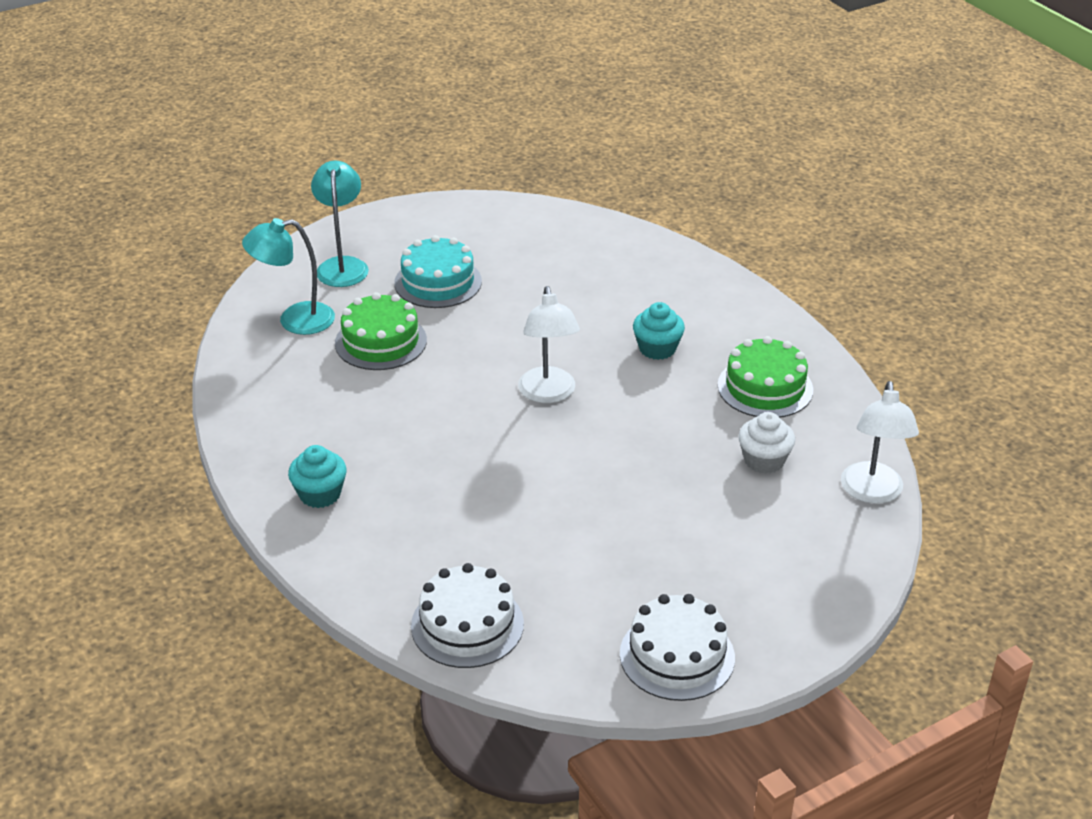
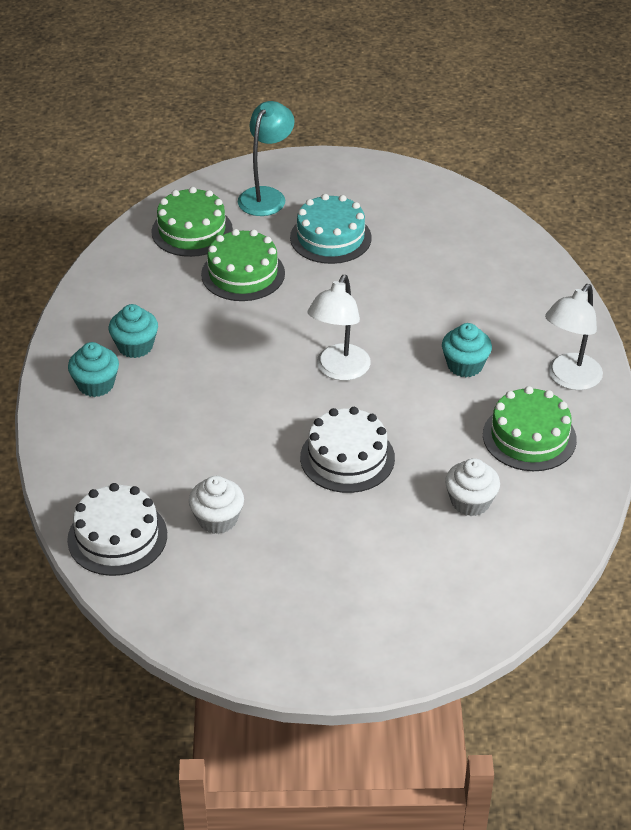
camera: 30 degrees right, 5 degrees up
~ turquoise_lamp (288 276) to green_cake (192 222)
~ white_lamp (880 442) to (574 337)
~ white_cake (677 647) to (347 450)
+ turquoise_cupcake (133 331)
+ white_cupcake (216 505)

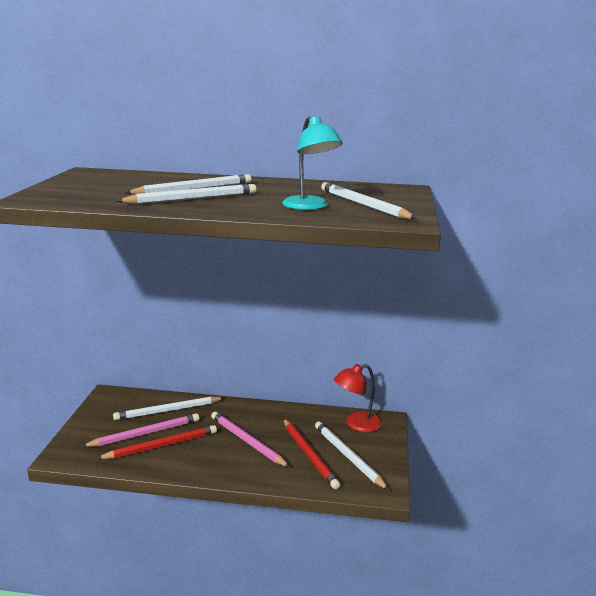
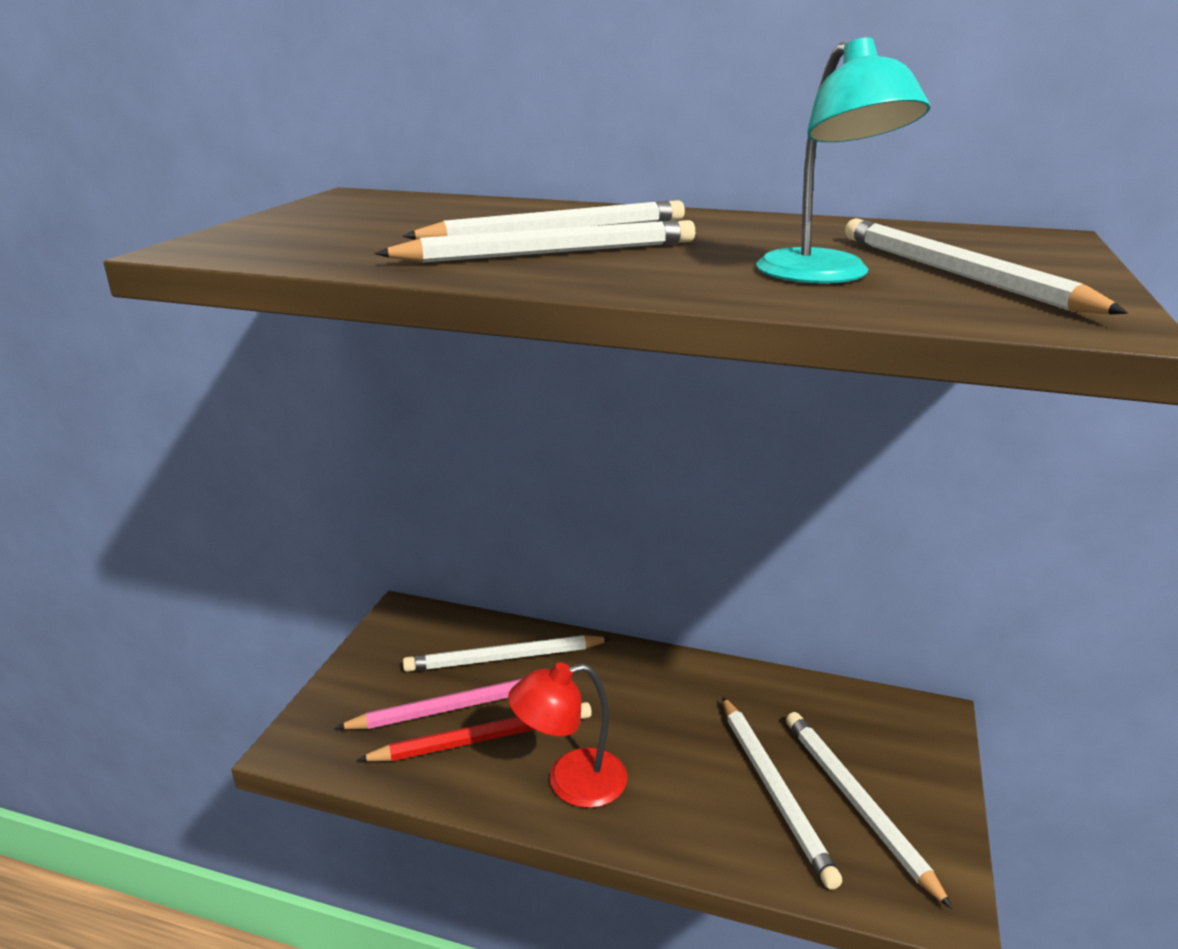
camera: 10 degrees right, 5 degrees up
~ red_lamp (358 398) to (567 735)
- pink_pencil (250 439)
~ red_pencil (311 453) to white_pencil (782 793)

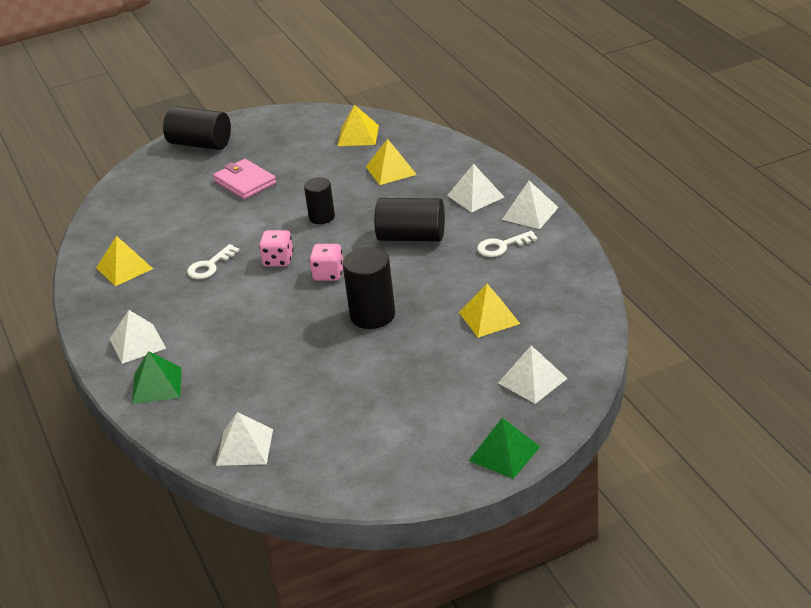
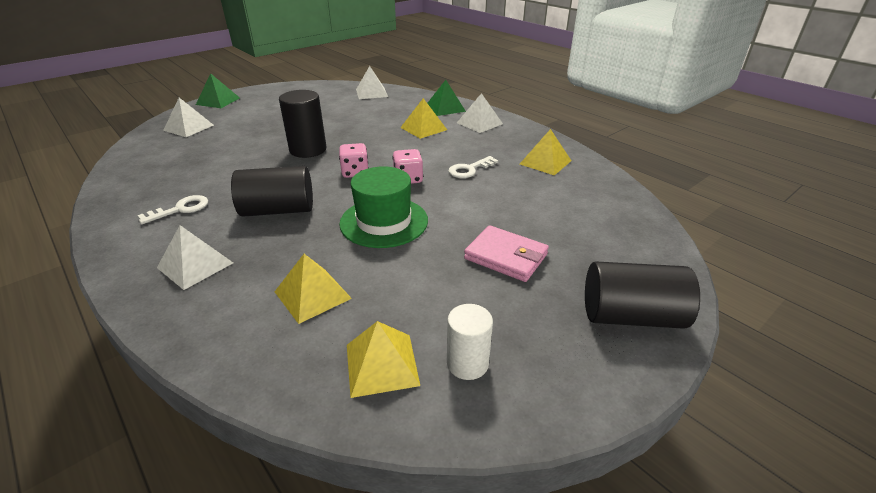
camera: 160 degrees right, 0 degrees up
~ black_cylinder (319 200) to green_hat (383 207)
- white_pyramid (530 205)
~ white_key (213 261) = (473 167) 150 degrees counterclockwise
~ yellow_pyramid (489 311) to (423 118)
+ white_cylinder (470 342)

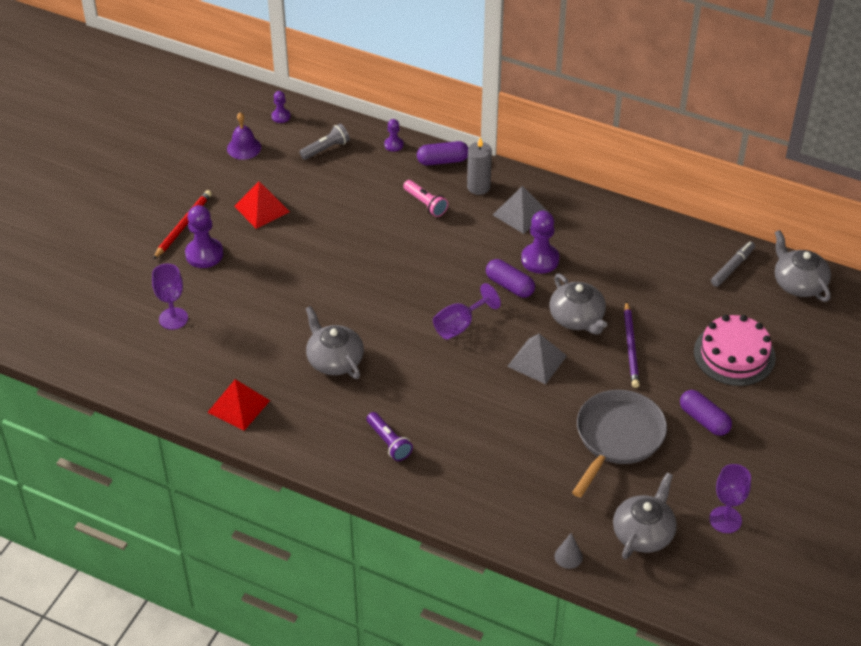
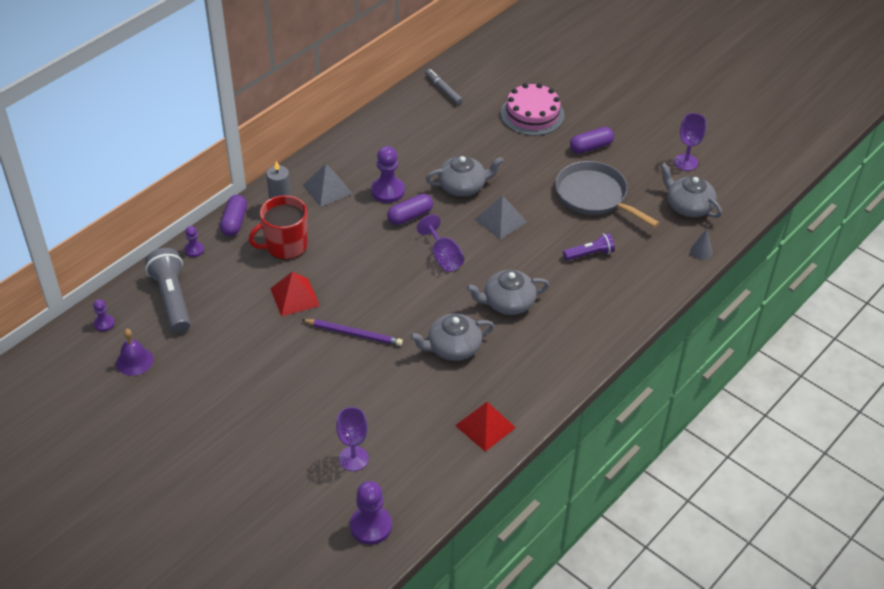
camera: 75 degrees left, 0 degrees up
~ grey_flashlight (324 142) = (168 290) x1.72
~ pink_flashlight (425 198) to red_mug (278 227)
~ red_pyramid (262 205) to (295 294)
- red_pencil (182 224)
~ purple_pawn (204 236) to (371 513)
~ grey_teapot (803 266) to (507 292)
~ purple_pencil (632 344) to (352 332)
~ purple_flashlight (390 436) to (589 247)

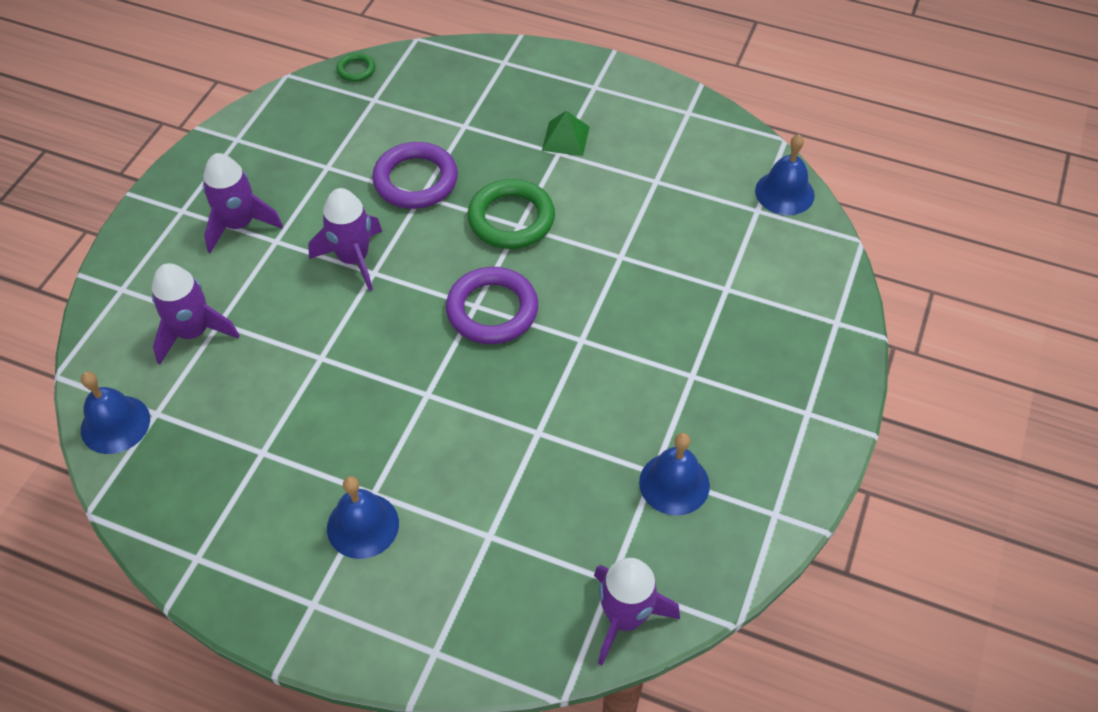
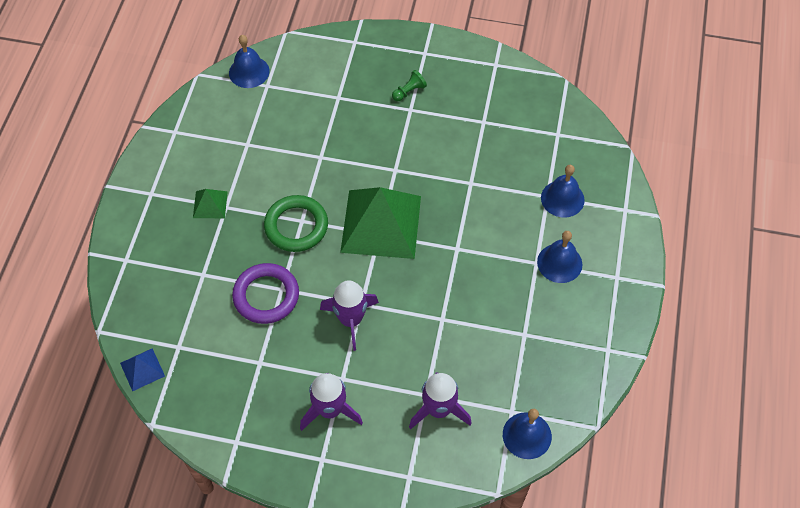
camera: 100 degrees left, 5 degrees up
~ green_ring (355 67) to blue_pyramid (142 369)
~ purple_ring (492 305) to green_pyramid (380 223)
~ blue_bell (674 474) to (563 191)
- purple_rocket (637 611)
+ green_pawn (409 85)

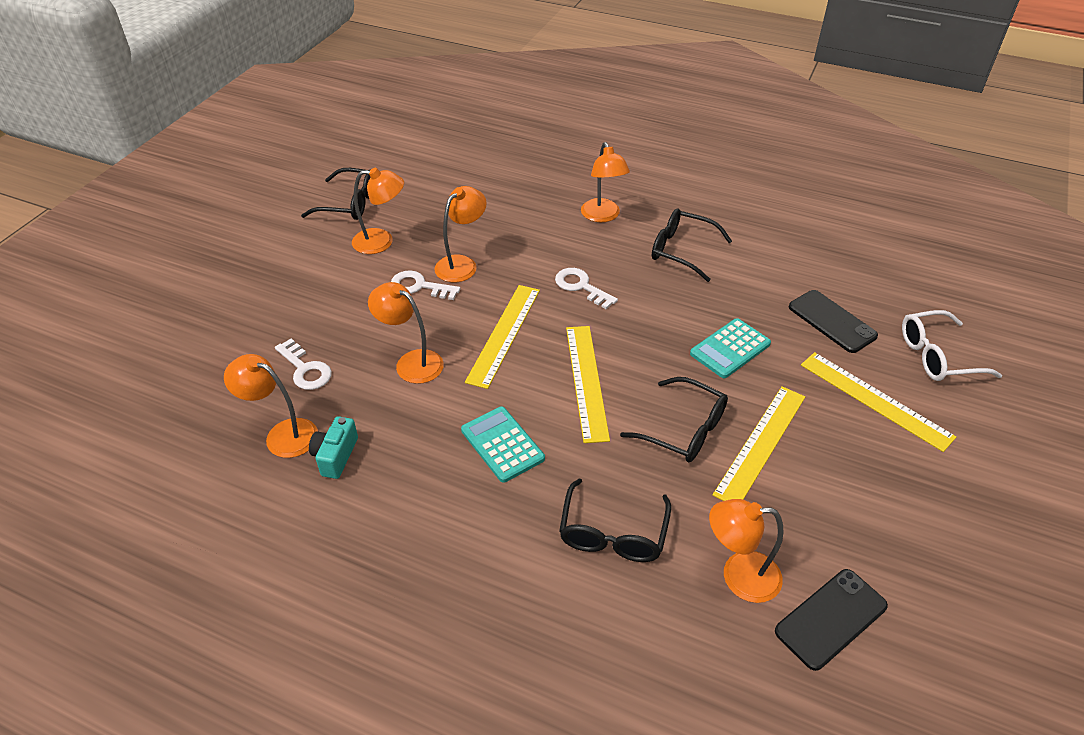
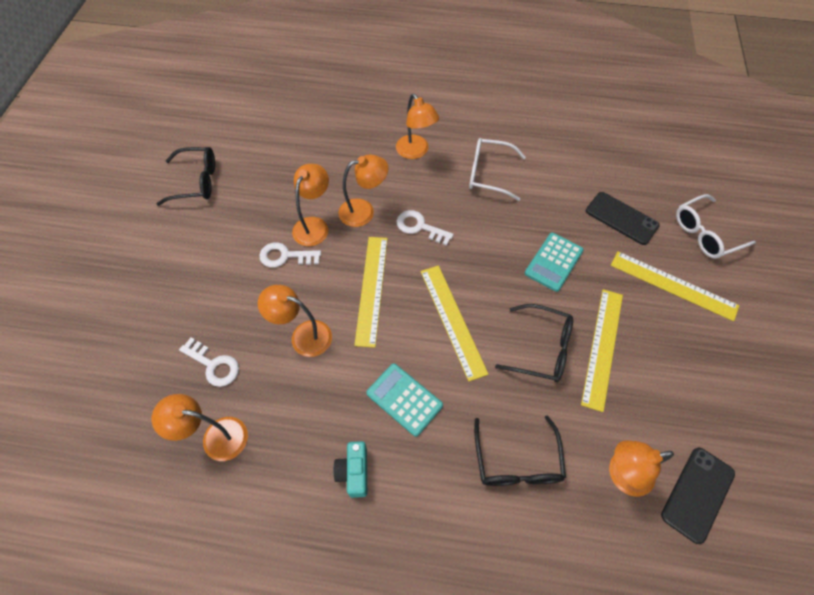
camera: 15 degrees left, 15 degrees up
~ orange_lamp (378 211) to (363 191)
~ black_glasses (692 245) to white_glasses (497 169)
~ turquoise_camera (333 447) to (350 469)

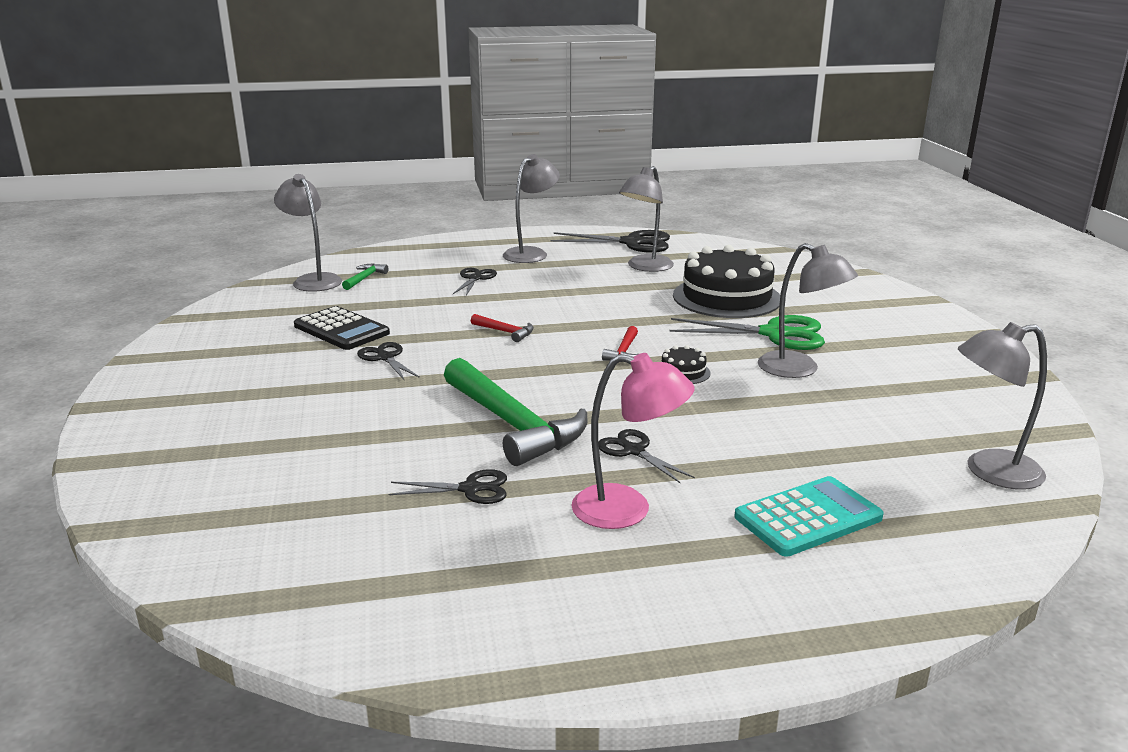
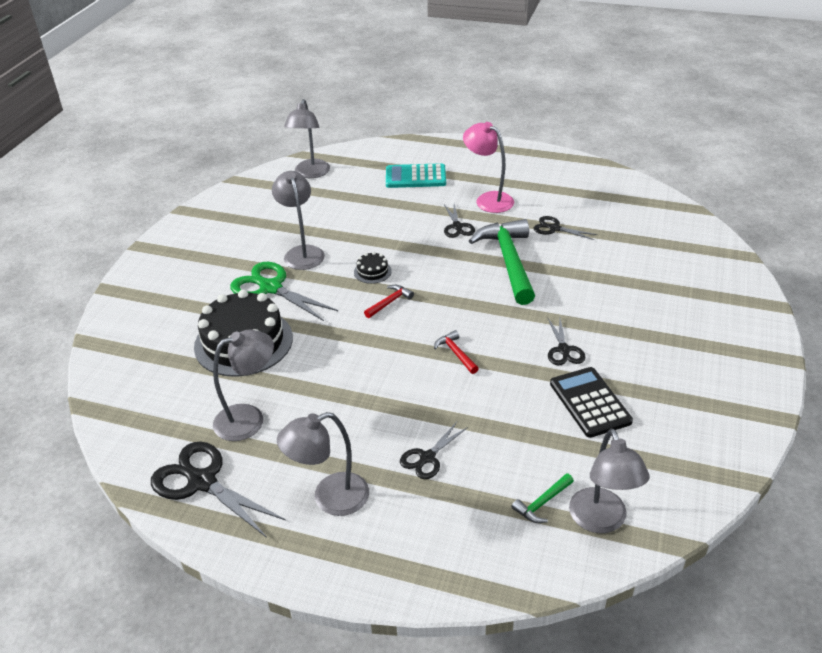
camera: 150 degrees left, 15 degrees up
~ grey_lamp (1002 406) = (307 138) 75 degrees clockwise

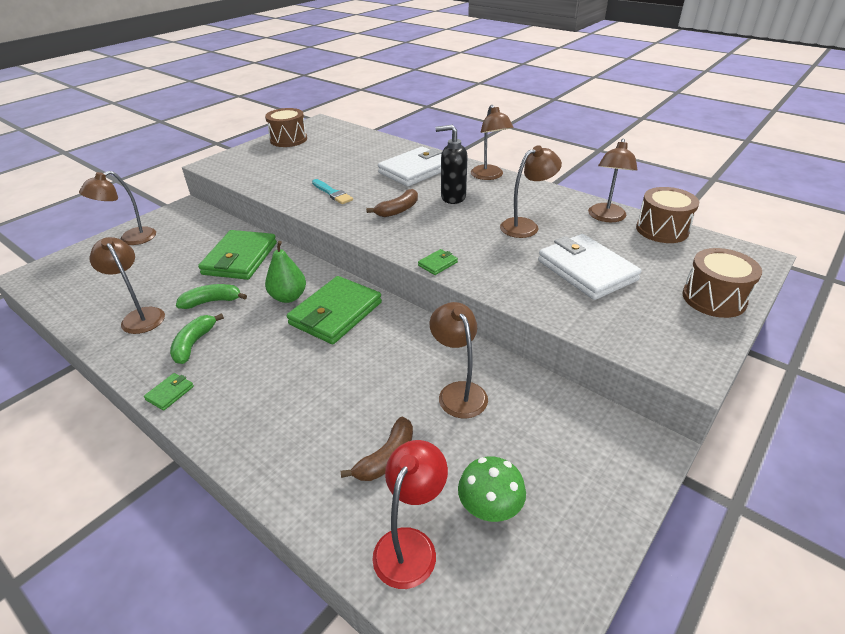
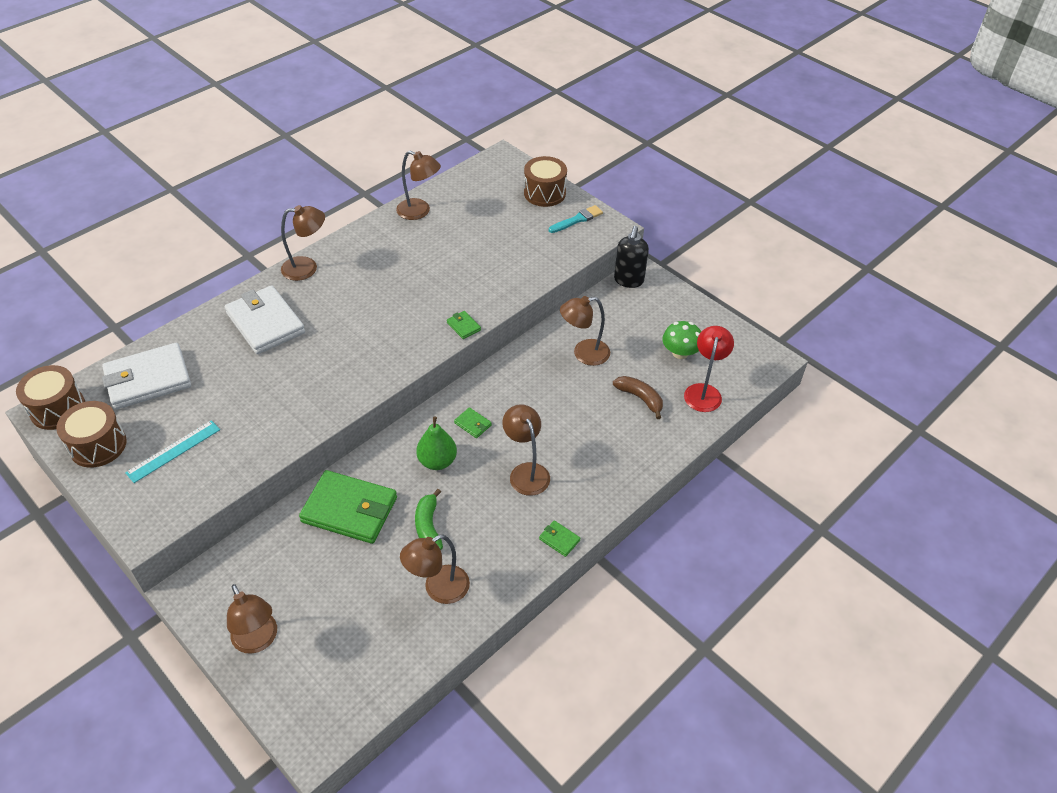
camera: 85 degrees left, 10 degrees up
~ black_soap_dispenser (451 164) to (631 257)
~ brown_lamp (531 191) to (526 450)
~ turquoise_brush (332 191) to (576 219)
~ brown_drum (667 215) to (50 397)
- brown_banana (392 203)
~ white_wallet (589 267) to (146 376)
~ green_wallet (334 310) = (473 422) x0.41
- green_banana (197 338)
~ red_lamp (410 514) = (709 369) 75 degrees clockwise
+ turquoise_ruler (172 451)

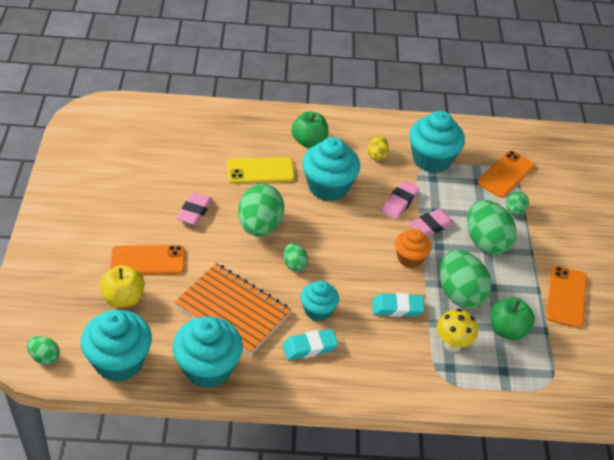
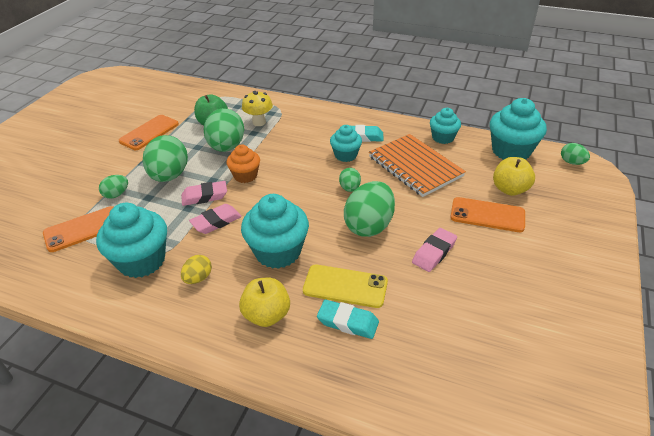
camera: 155 degrees left, 5 degrees down
~ green_apple (310 129) to yellow_apple (264 302)
~ turquoise_eraser (398 305) to (348 319)
~ turquoise_cupcake (207 352) = (445 126) x0.60

